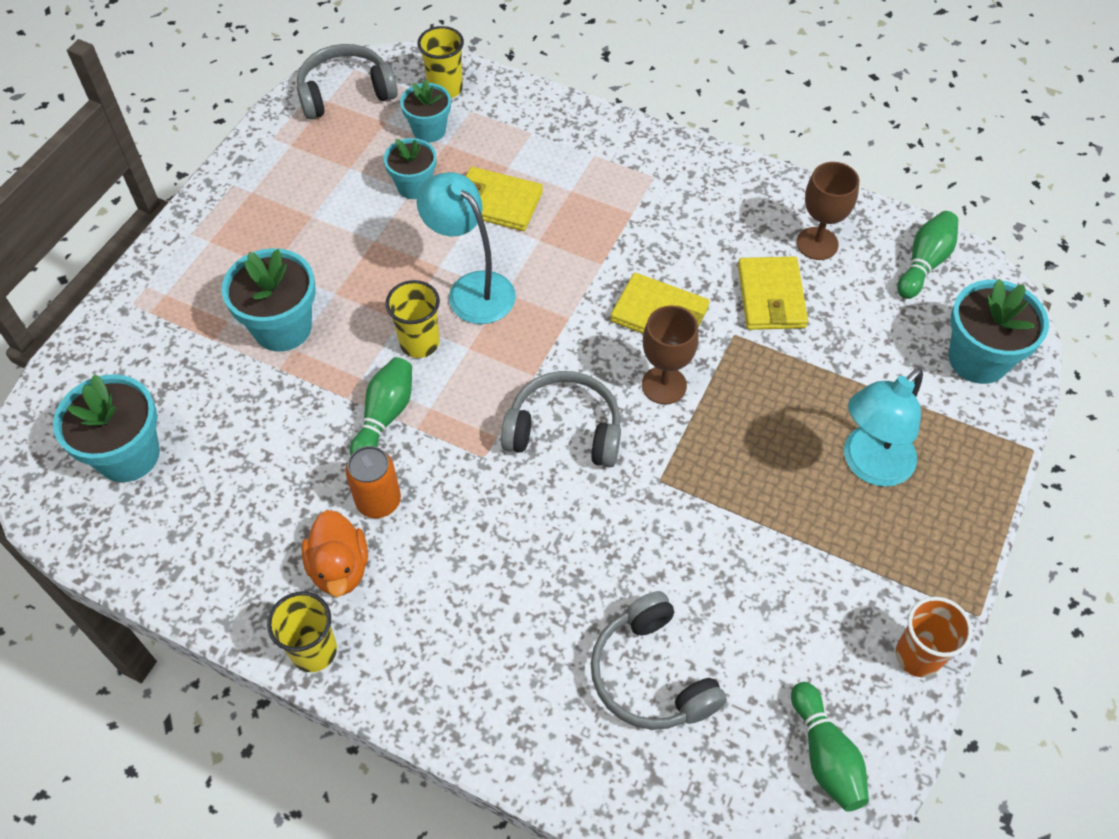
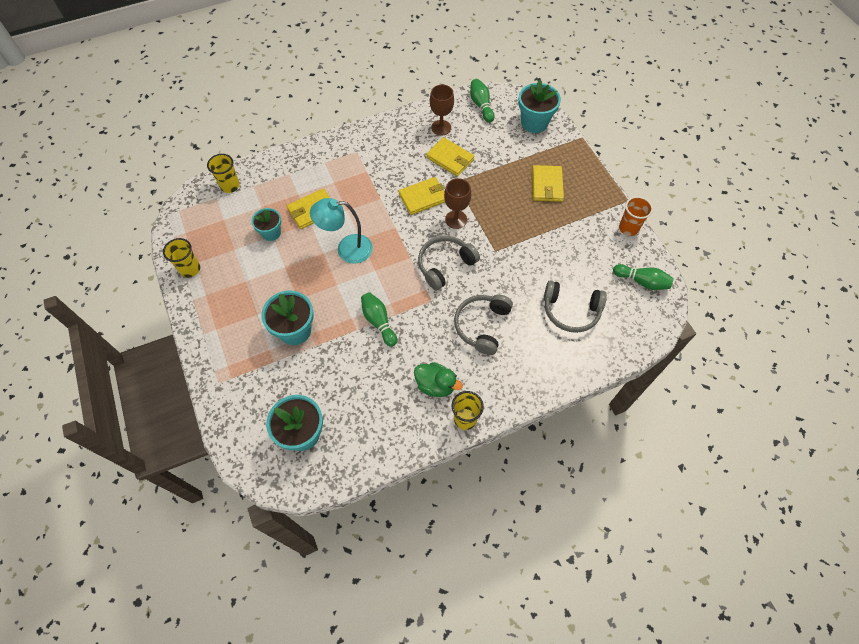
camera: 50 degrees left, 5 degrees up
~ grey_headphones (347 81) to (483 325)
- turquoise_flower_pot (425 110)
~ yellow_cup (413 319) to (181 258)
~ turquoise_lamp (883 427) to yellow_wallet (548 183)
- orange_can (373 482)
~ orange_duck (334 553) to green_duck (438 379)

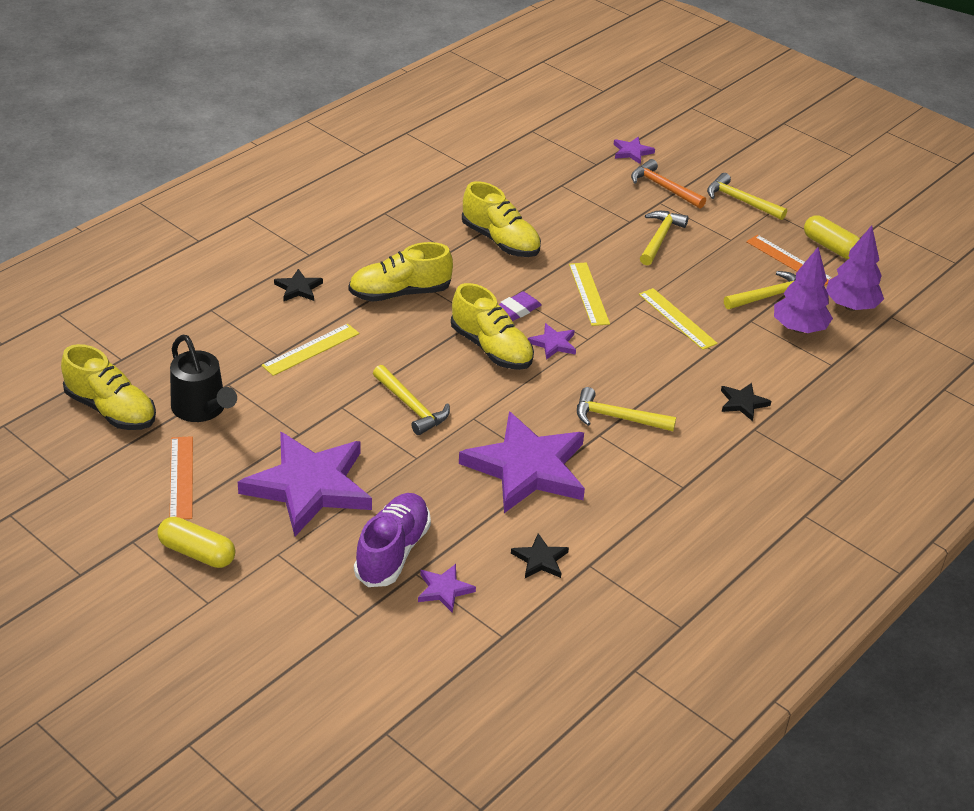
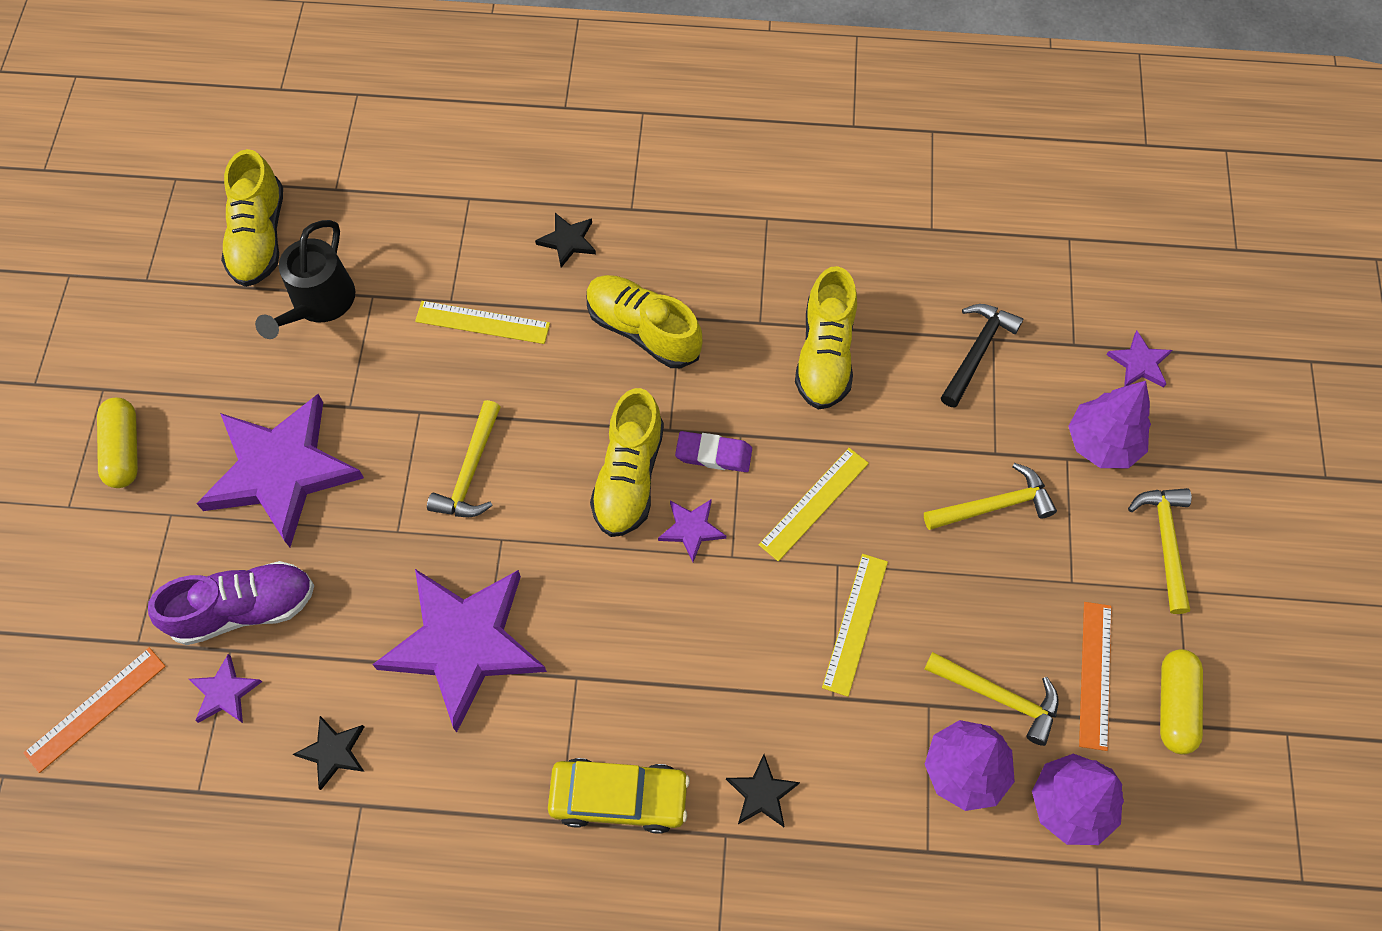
camera: 55 degrees right, 25 degrees up
~ orange_hammer (668 184) to purple_tree (1109 424)
- yellow_hammer (626 409)
~ orange_ruler (181 477) to (94 710)
+ black_hammer (982 356)
+ yellow_car (619 796)

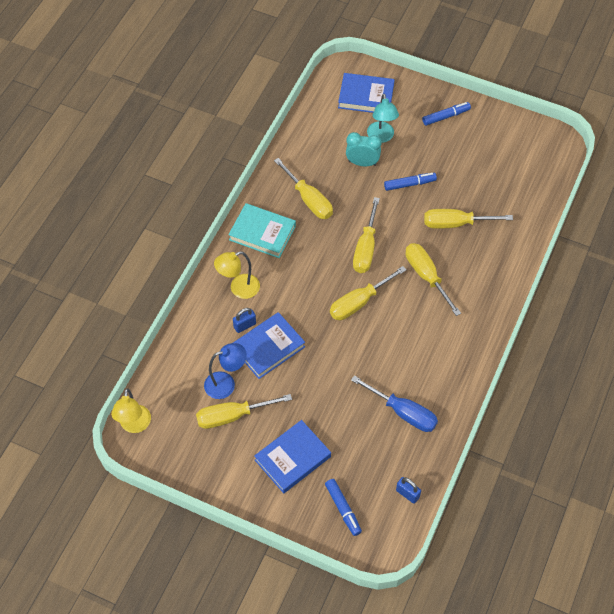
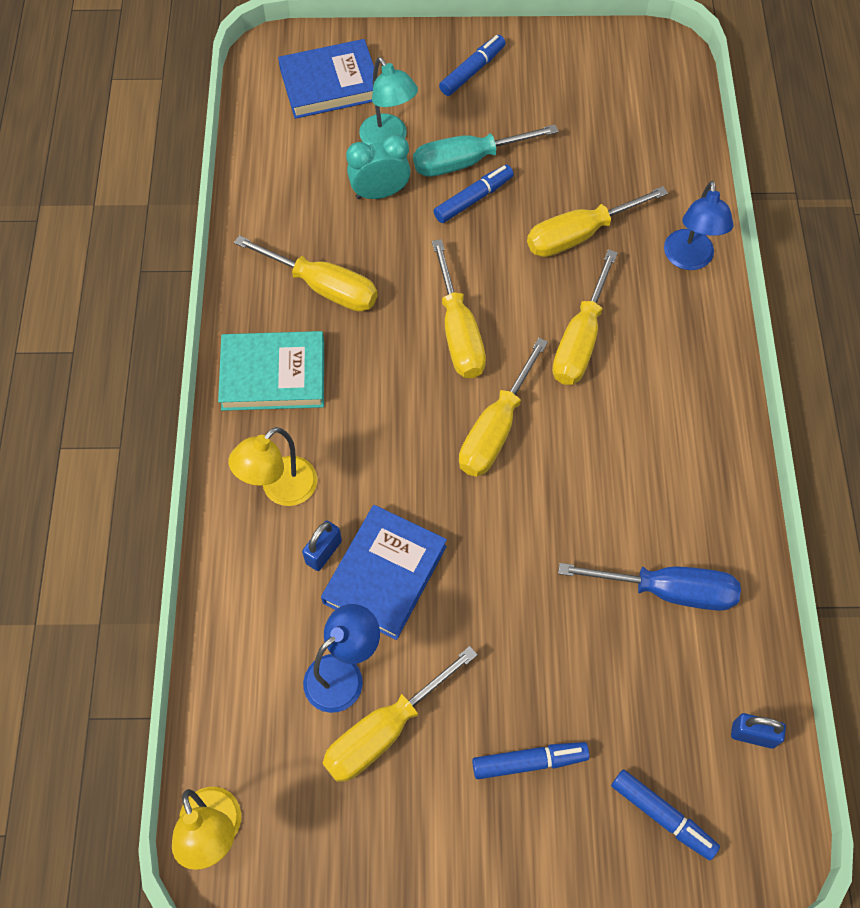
camera: 25 degrees left, 5 degrees up
~ yellow_screwdriver (433 279) = (585 317) 105 degrees counterclockwise
~ blue_book (292 456) to blue_marker (531 760)
+ turquoise_screwdriver (486 150)
+ blue_lamp (698 225)

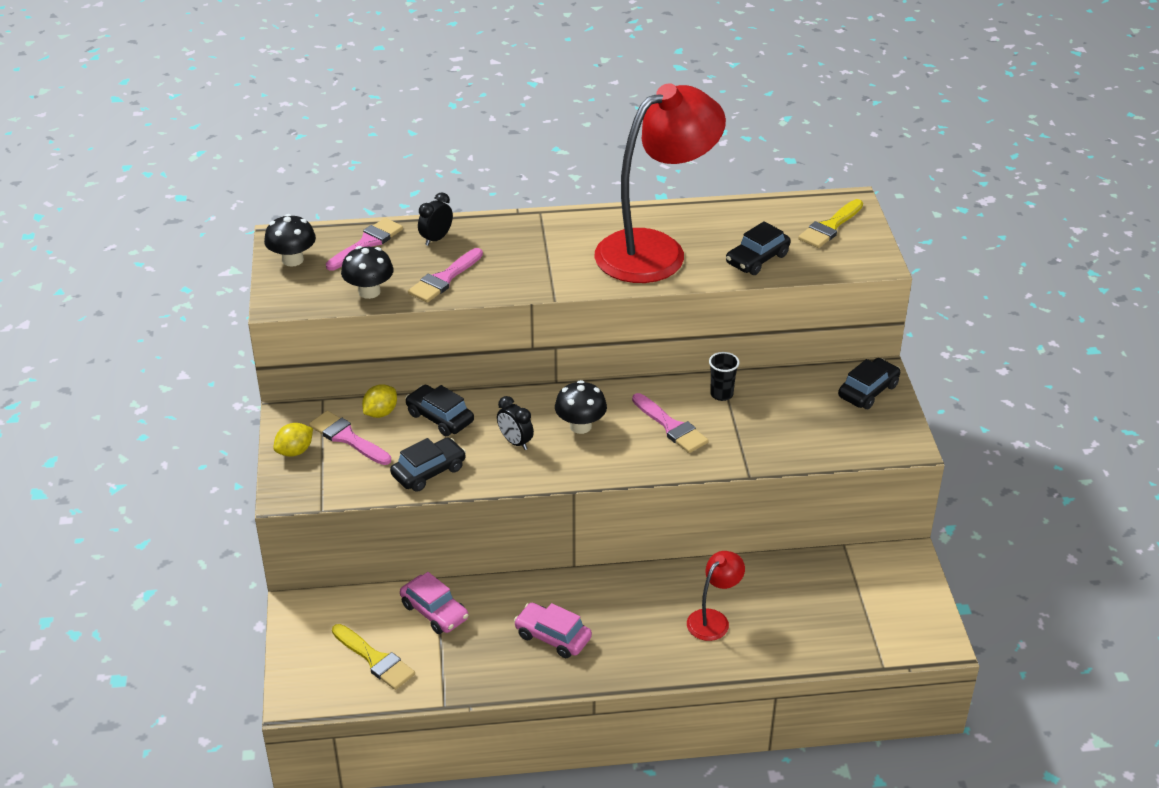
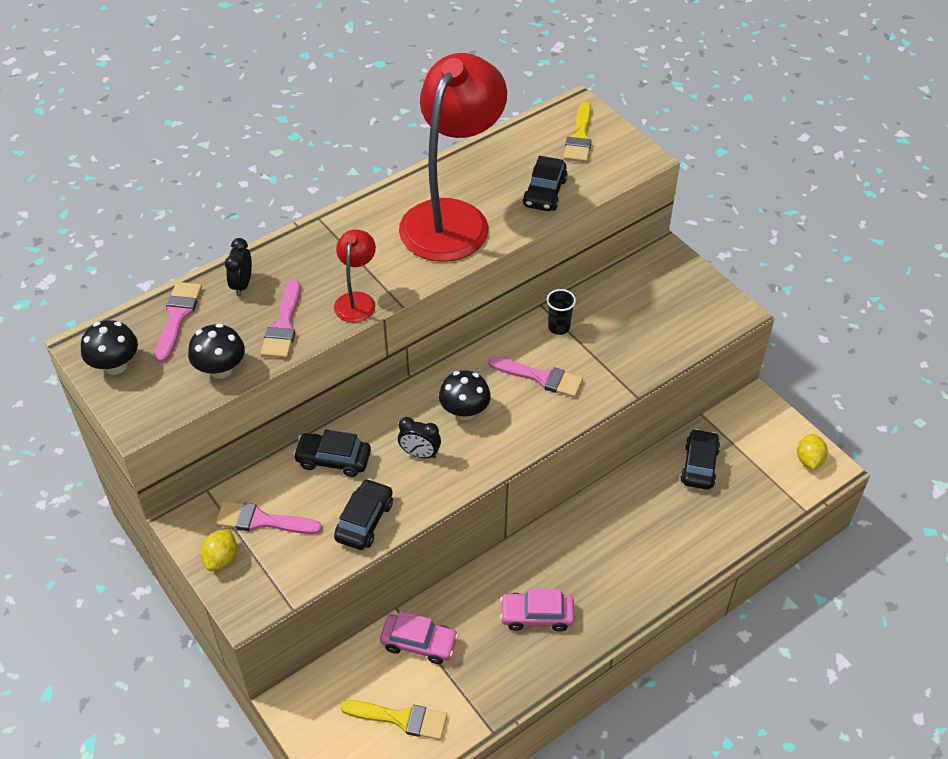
camera: 30 degrees left, 10 degrees up
~ black_car (869 383) to (700 459)
~ yellow_lemon (379 401) to (812 451)
~ red_lamp (716 596) to (355 276)

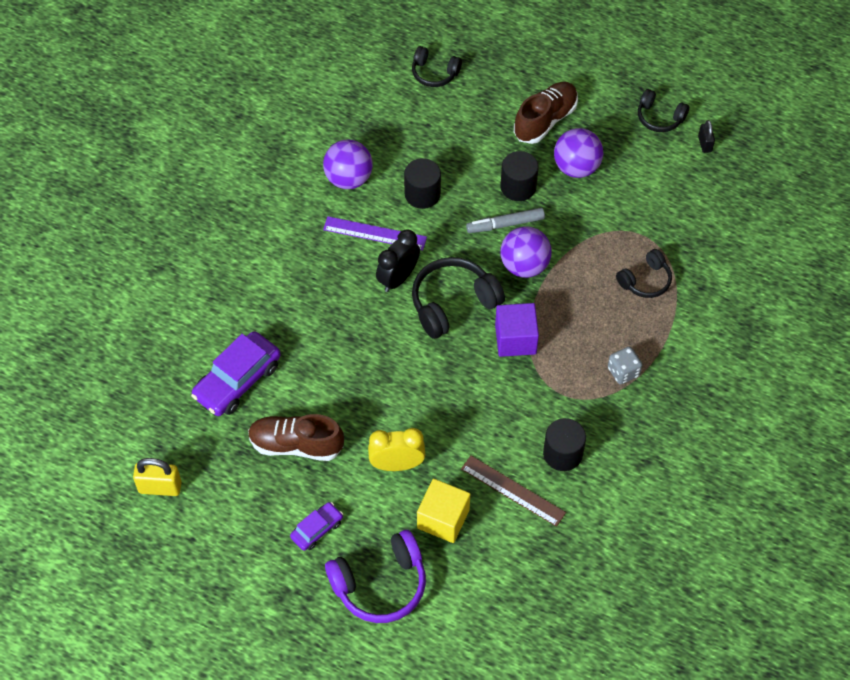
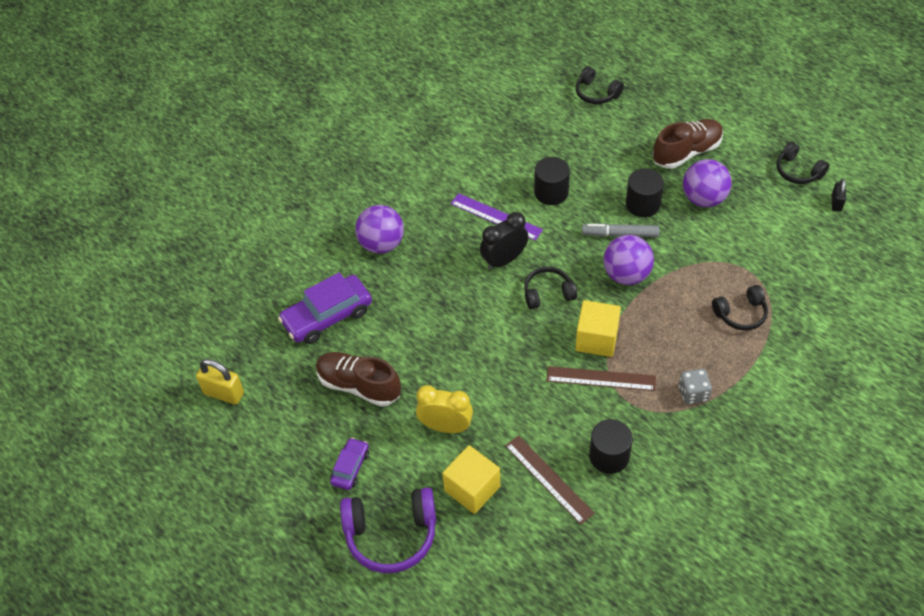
camera: 20 degrees right, 5 degrees down
~ purple_ball (348 164) to (379 229)
~ black_headphones (458 298) = (550 288) x0.60
~ purple_cube (517 330) to yellow_cube (598 328)
~ purple_car (316 526) = (349 464) 45 degrees counterclockwise
+ brown_ruler (601 378)

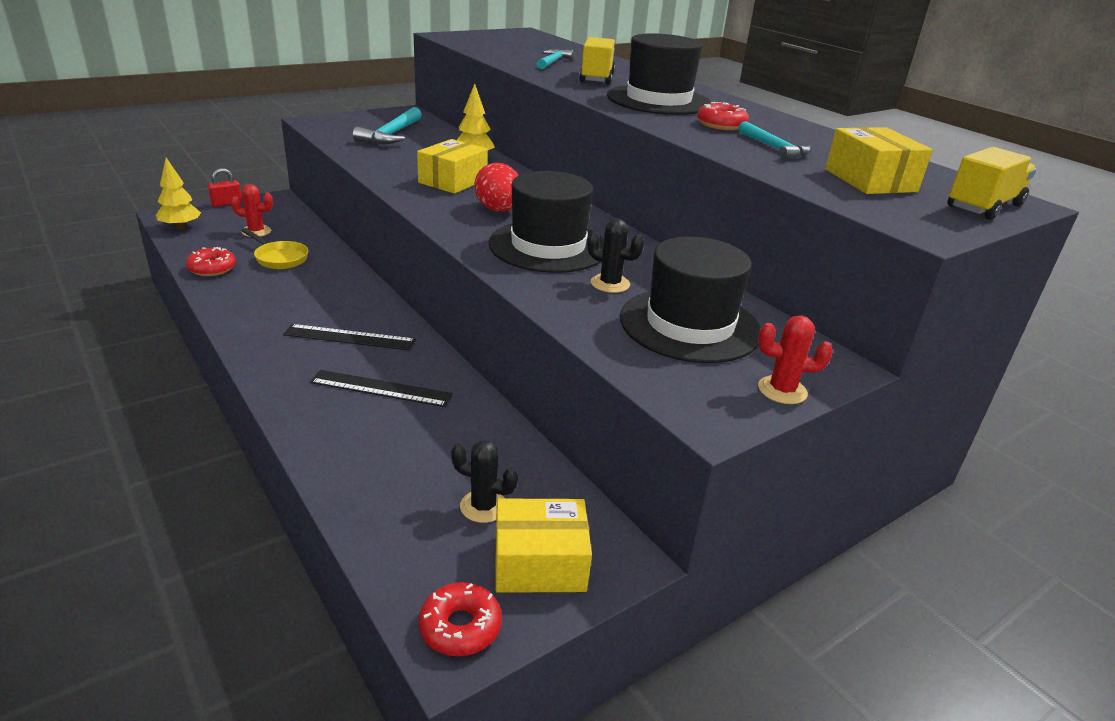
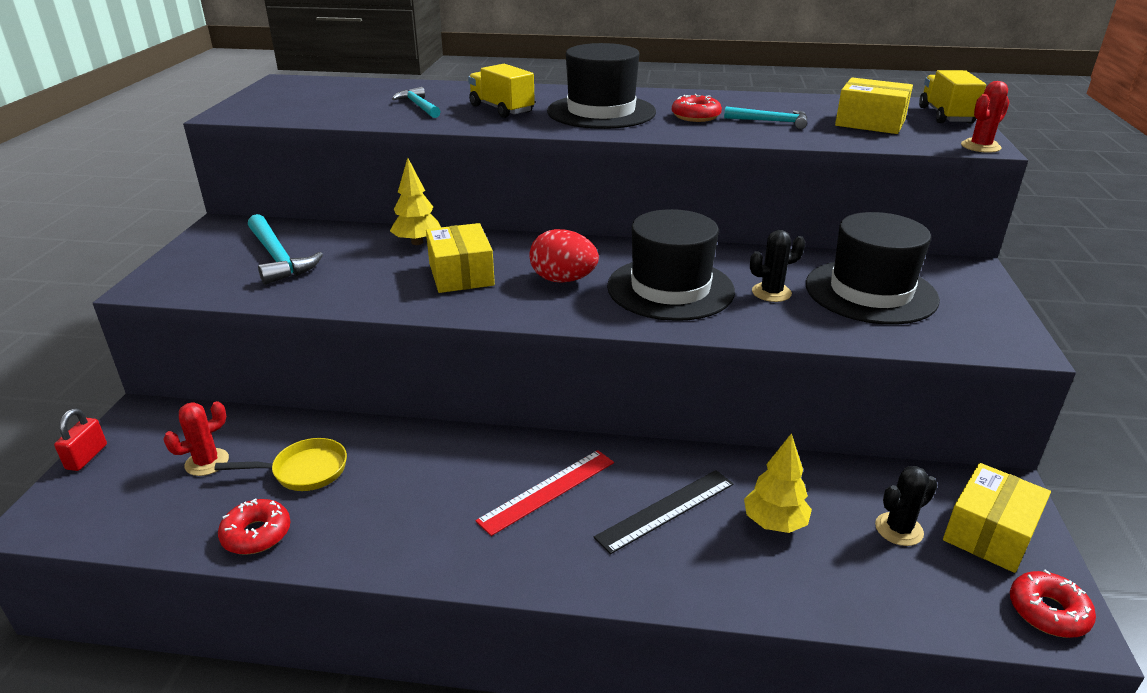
camera: 45 degrees left, 0 degrees up
~ yellow_tree (178 194) to (778 483)
~ red_cactus (795 359) to (985 117)
~ black_ruler (349 337) to red_ruler (544 493)

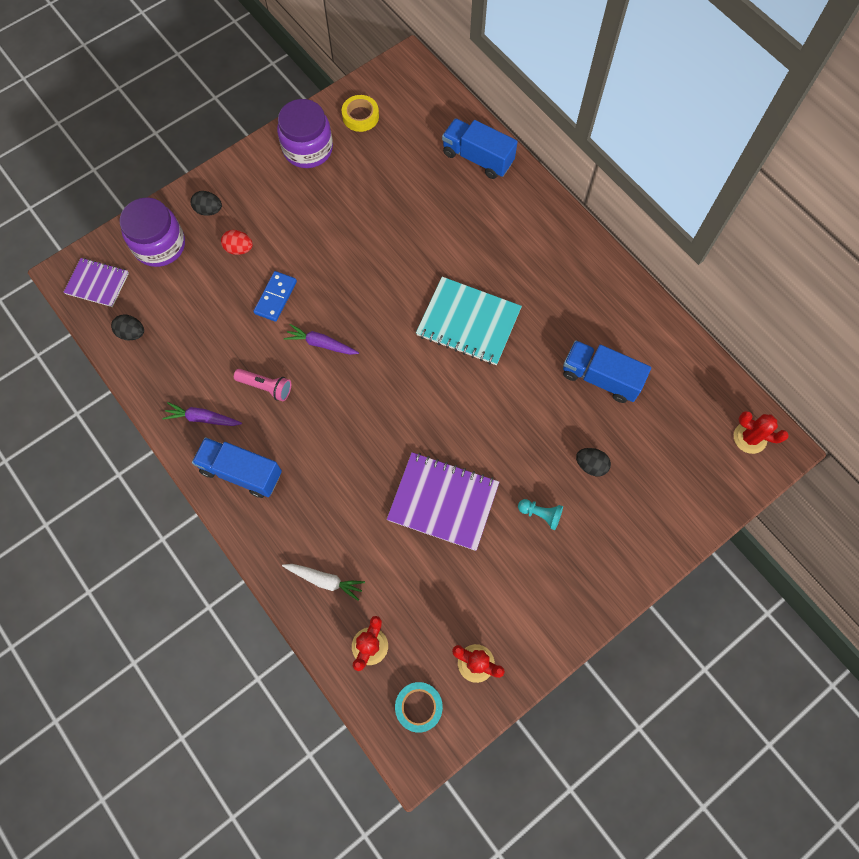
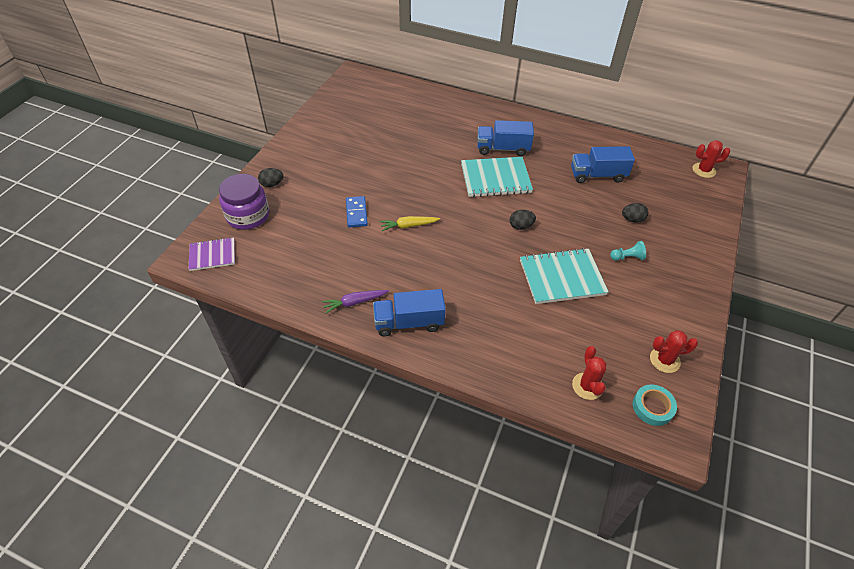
camera: 30 degrees left, 20 degrees down
- yellow_tape (360 113)
- purple_jar (305 133)
~ blue_truck (480 148) to (505 138)
- red_egg (237 242)
~ black_egg (127 327) to (523 220)
~ purple_carrot (321 339) to yellow_carrot (410 223)
- pink_flashlight (262 385)
~ purple_notebook (443 501) to turquoise_notebook (564 276)
- white_carrot (323 582)

